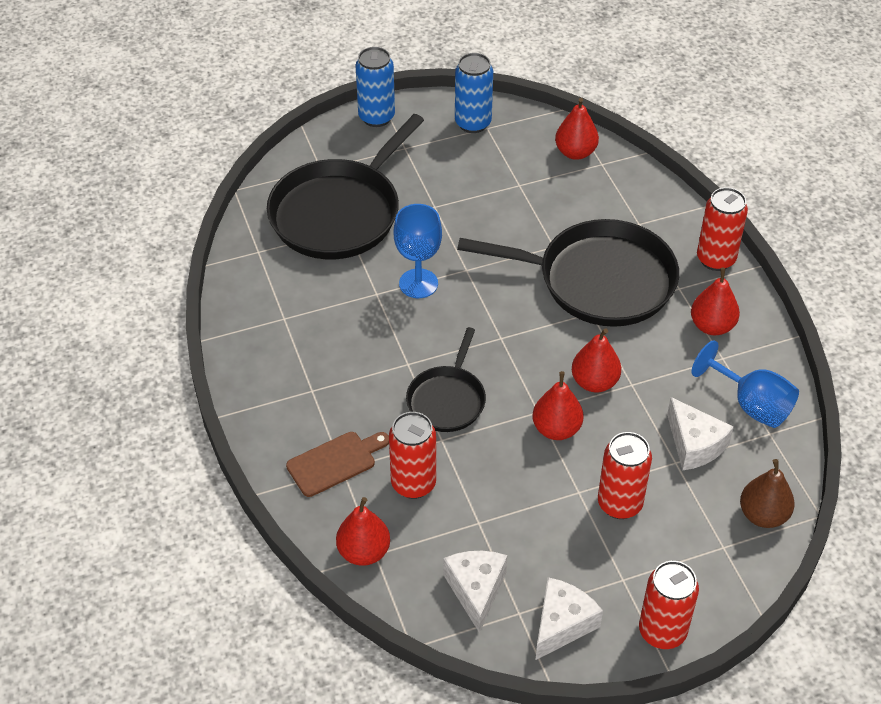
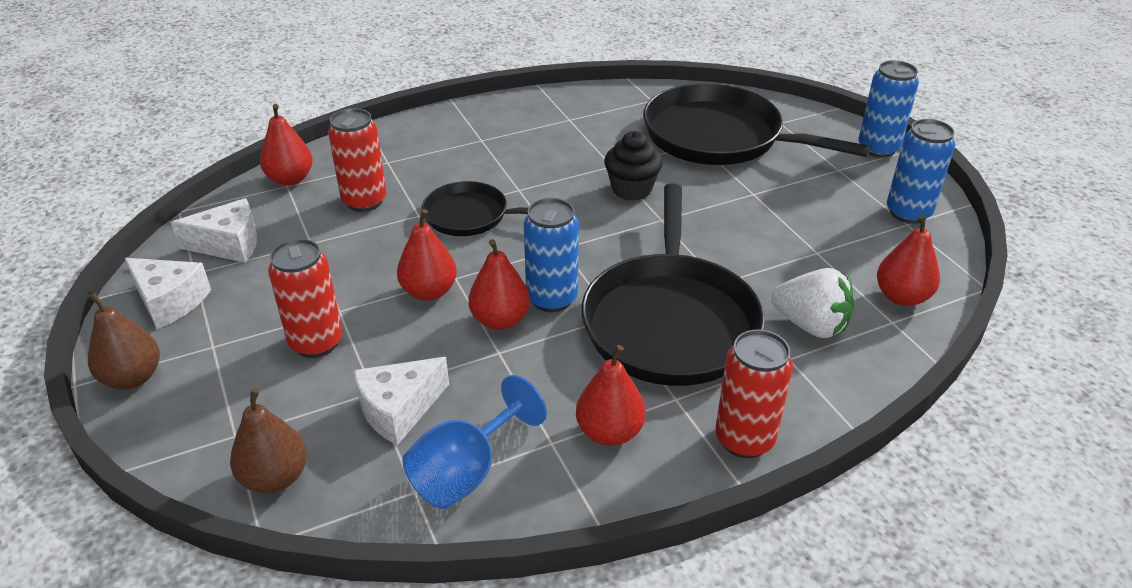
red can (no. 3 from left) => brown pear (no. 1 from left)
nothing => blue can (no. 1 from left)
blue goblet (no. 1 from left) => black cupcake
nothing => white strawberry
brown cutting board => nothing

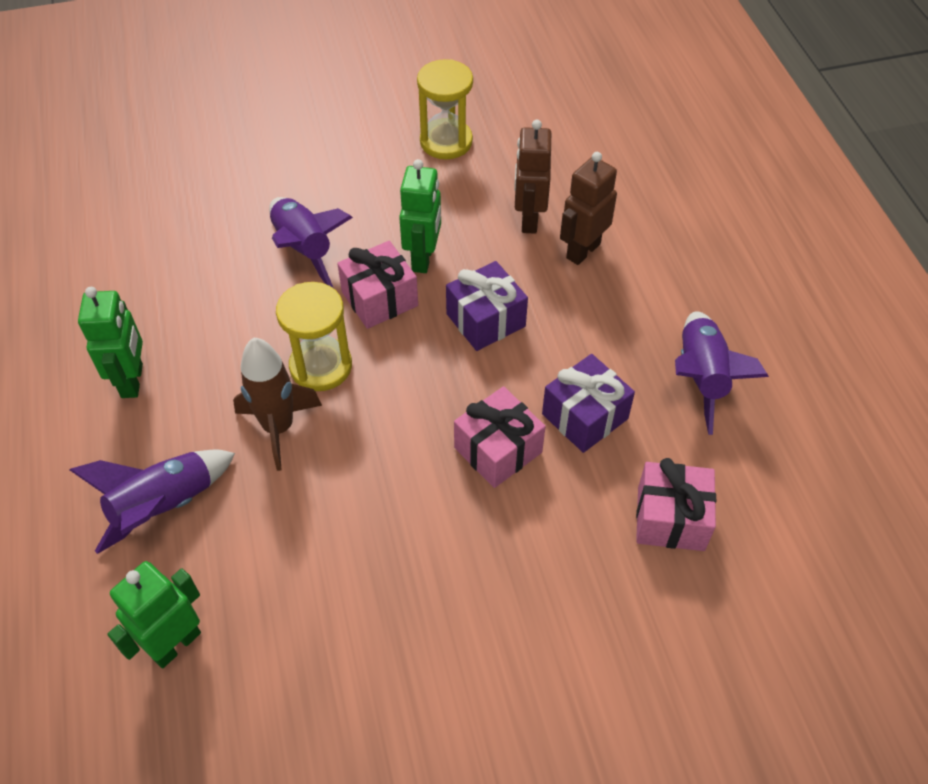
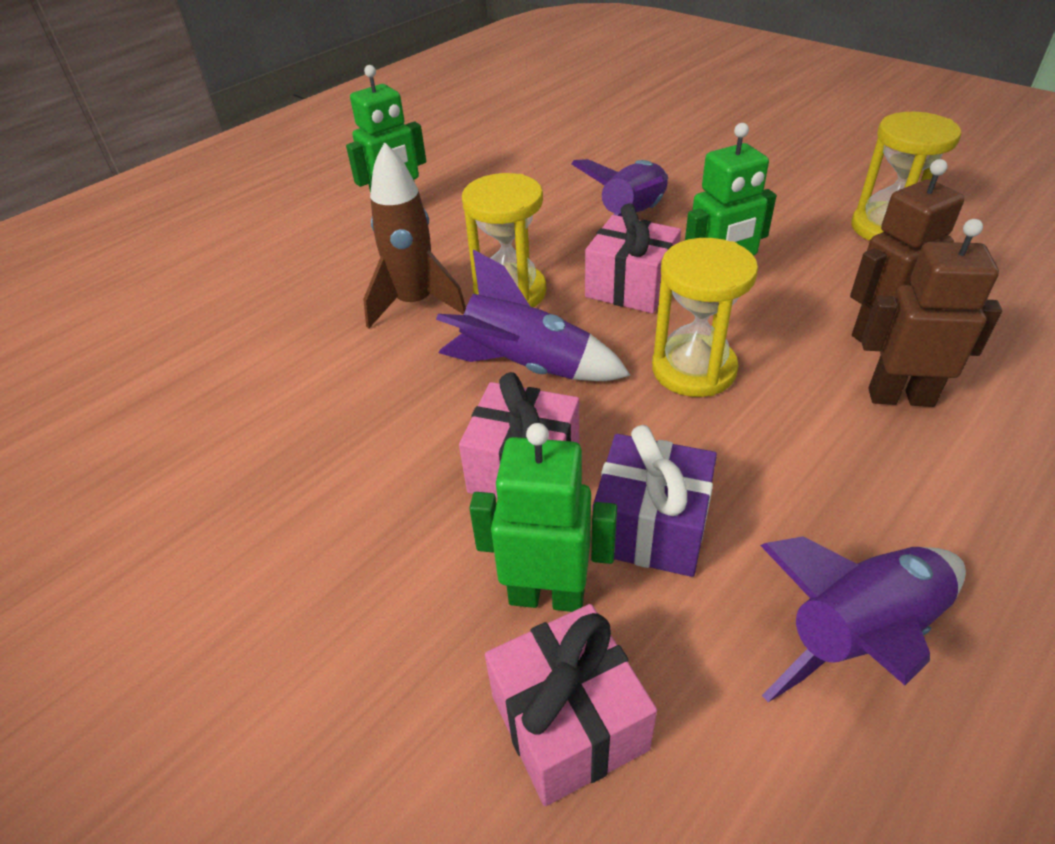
purple rocket (no. 1 from left), shifted
green robot (no. 2 from left), shifted
purple gift (no. 1 from left) => yellow hourglass (no. 2 from left)

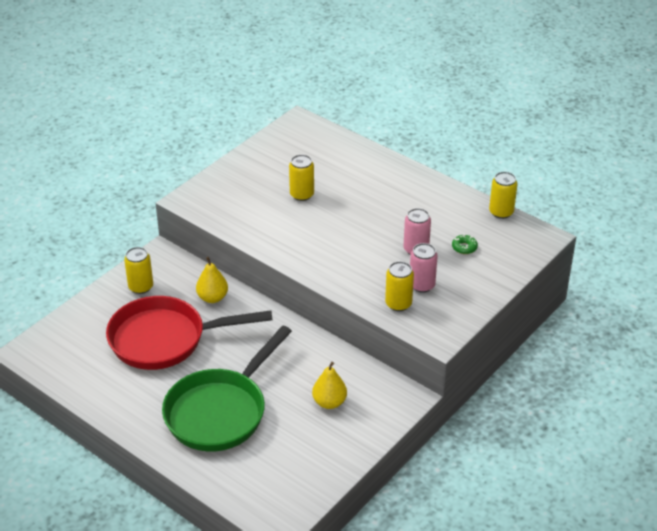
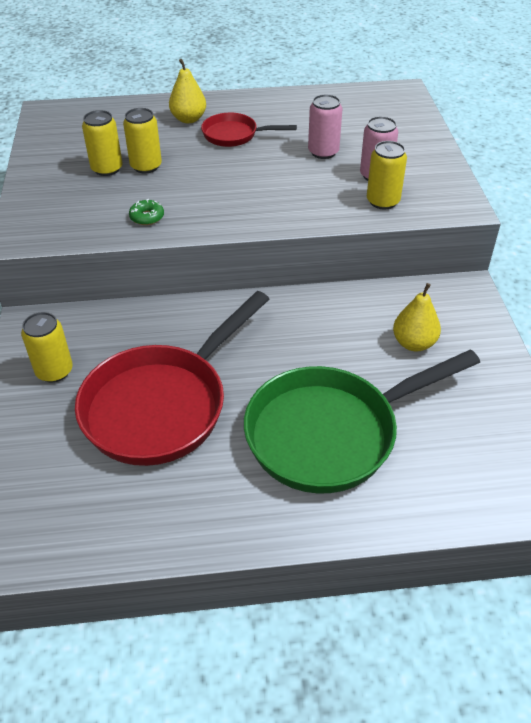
yellow can (no. 4 from left in the first image) => yellow can (no. 2 from left), shifted
green donut, shifted
yellow pear (no. 1 from left), shifted
nothing => red pan (no. 2 from left)
green pan, 75 degrees clockwise

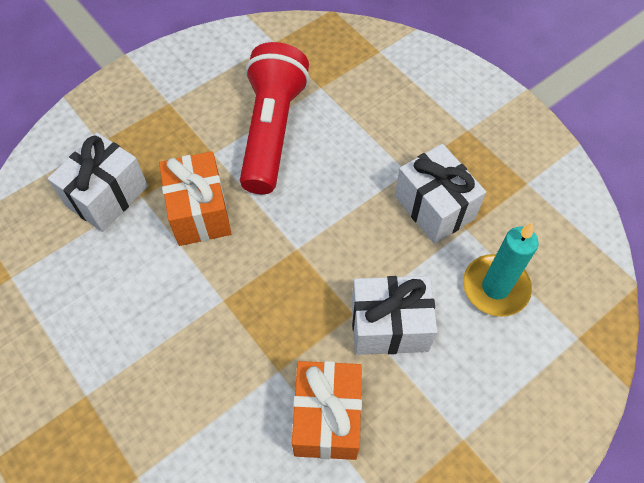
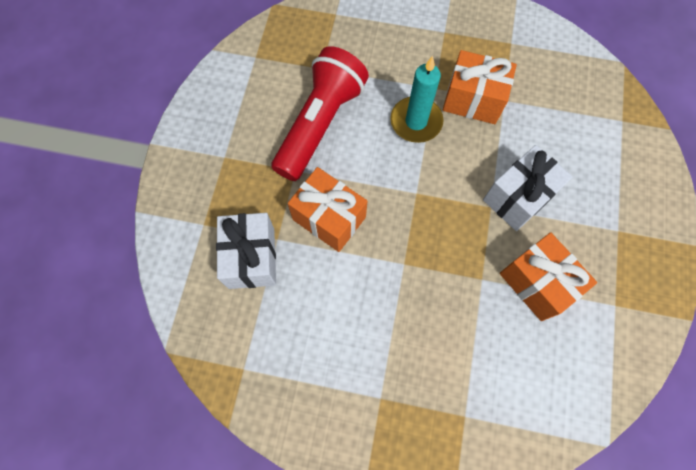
red flashlight, 60 degrees clockwise
turquoise candle, shifted
white gift (no. 3 from left) => orange gift (no. 2 from left)

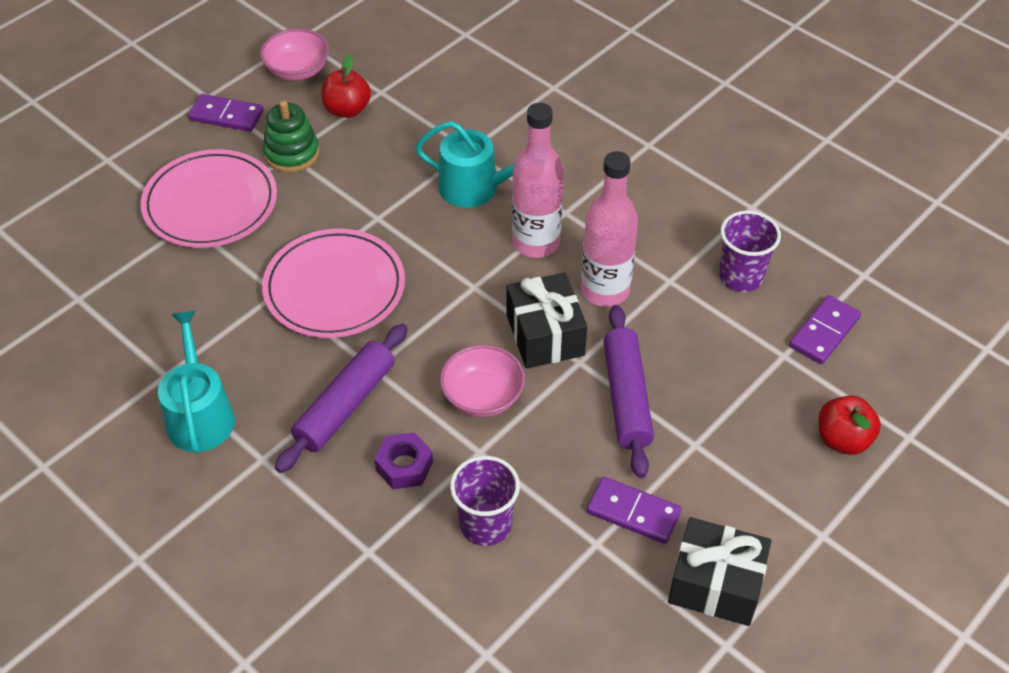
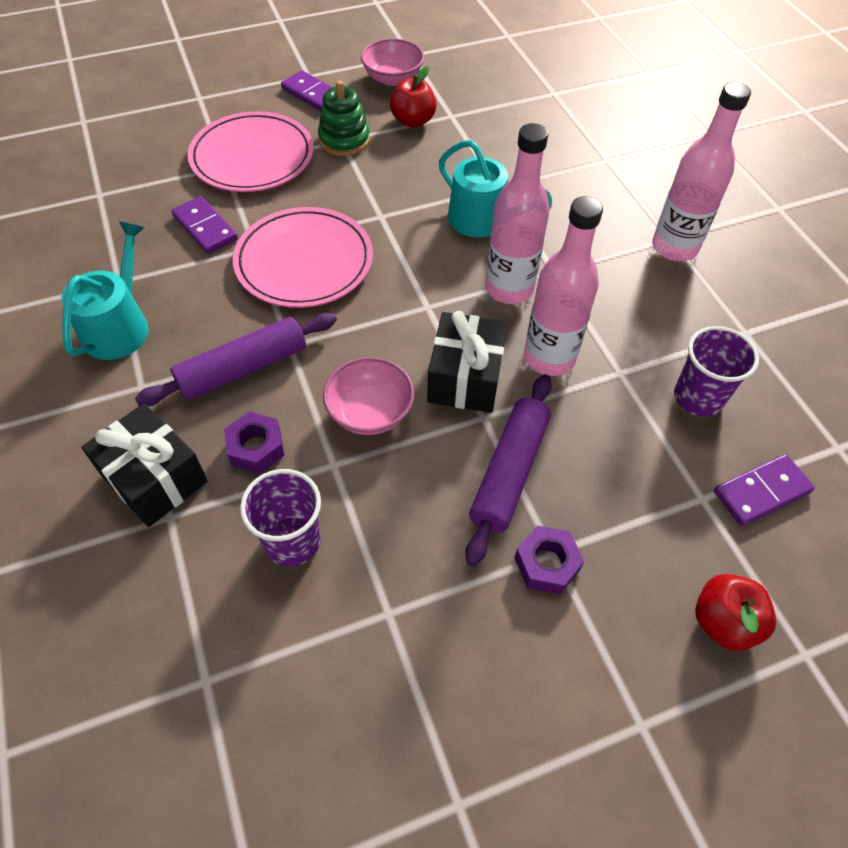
black gift (no. 2 from left in the first image) => black gift (no. 1 from left), shifted
purple domino (no. 2 from left in the first image) => purple domino (no. 1 from left), shifted
nothing => purple nut (no. 2 from left)
nothing => pink bottle (no. 3 from left)

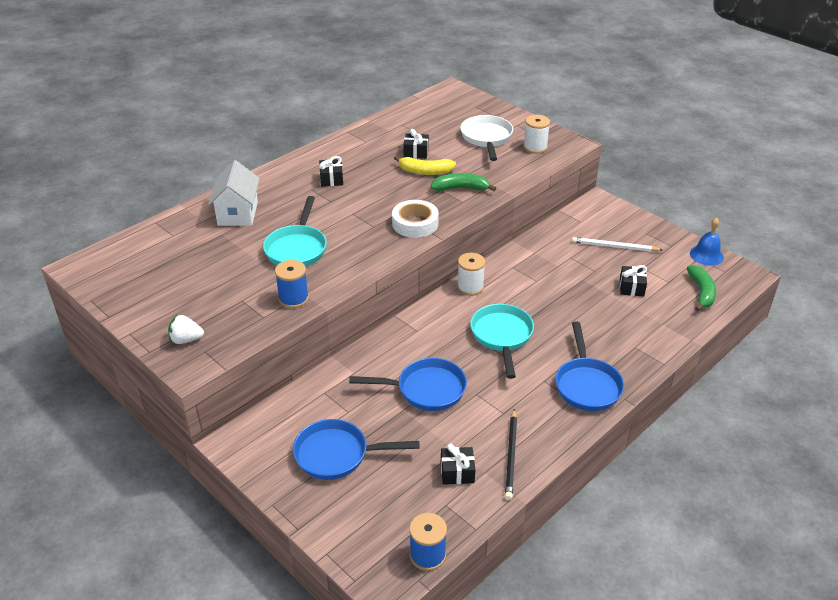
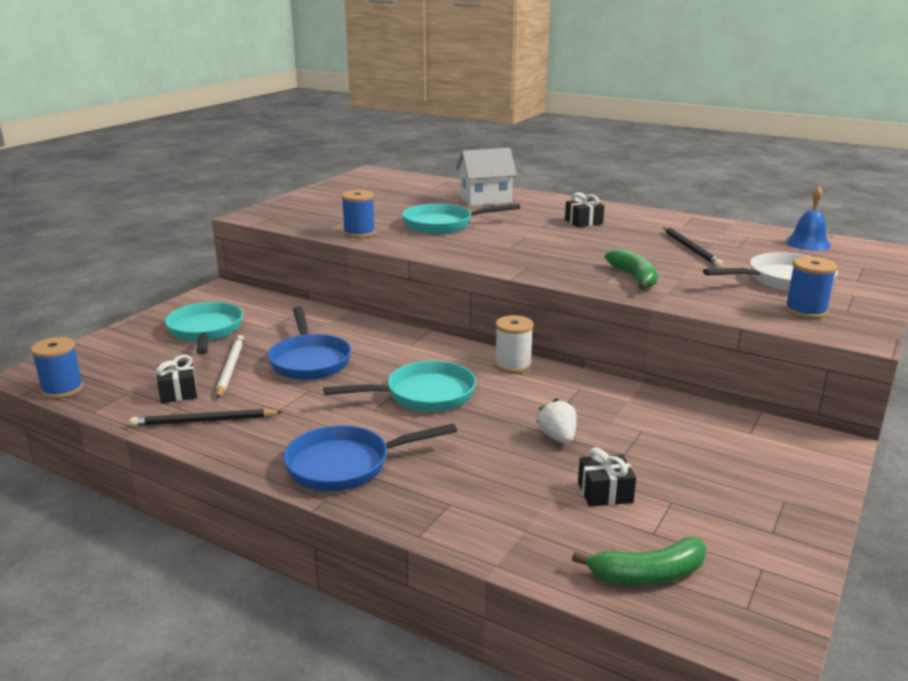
blue pan (no. 1 from left) => turquoise pan (no. 1 from left)
white pencil, shifted
white strawberry, shifted
black gift (no. 2 from left) => black pencil (no. 2 from left)
white spool (no. 2 from left) => blue spool (no. 3 from left)
blue bell, shifted
white tape => nothing
yellow banana => nothing

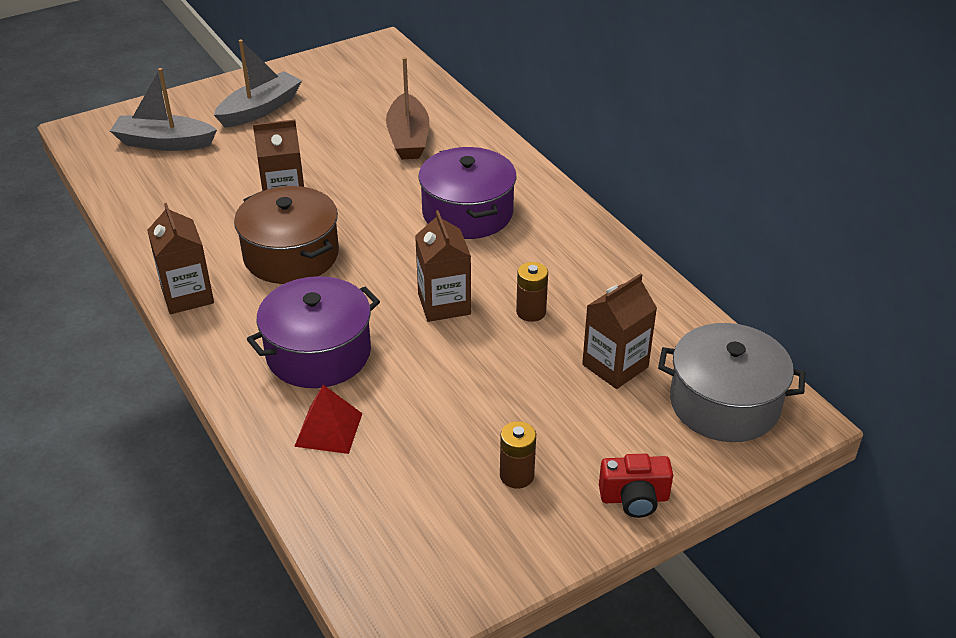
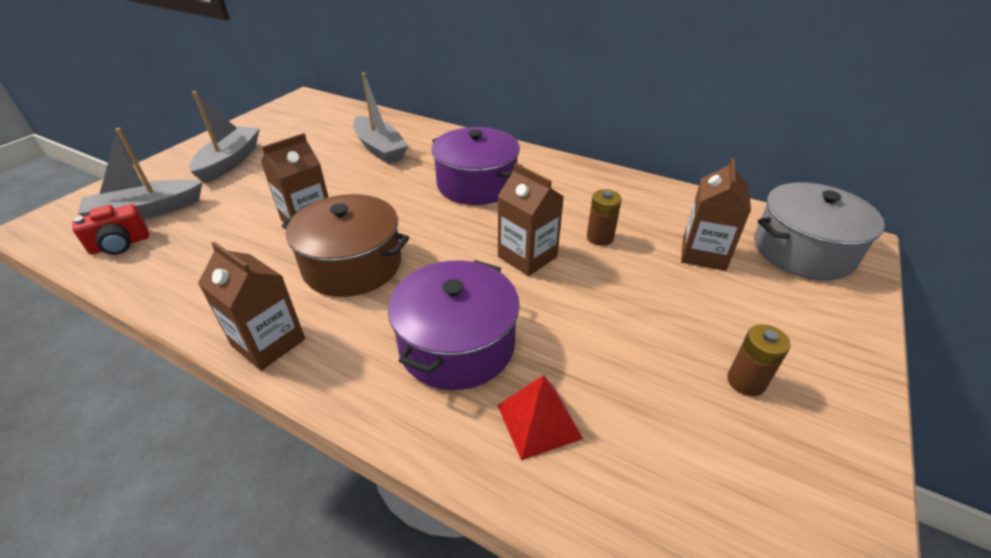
red camera, shifted
brown boat => grey boat (no. 3 from left)

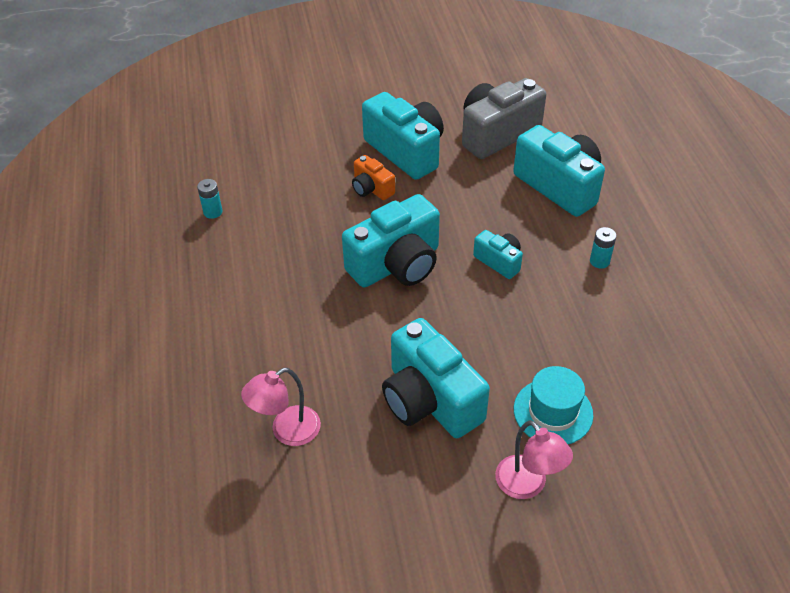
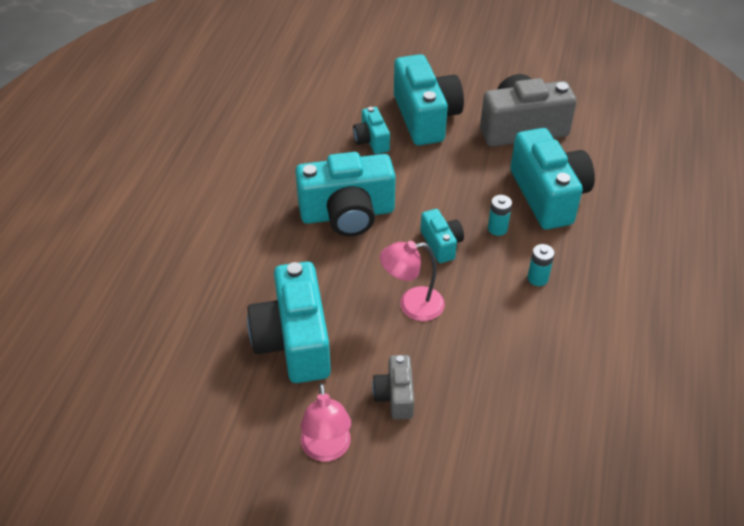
orange camera => turquoise camera (no. 3 from left)
turquoise hat => grey camera (no. 1 from left)
pink lamp (no. 1 from left in the first image) => pink lamp (no. 2 from left), shifted
turquoise battery (no. 1 from left), shifted

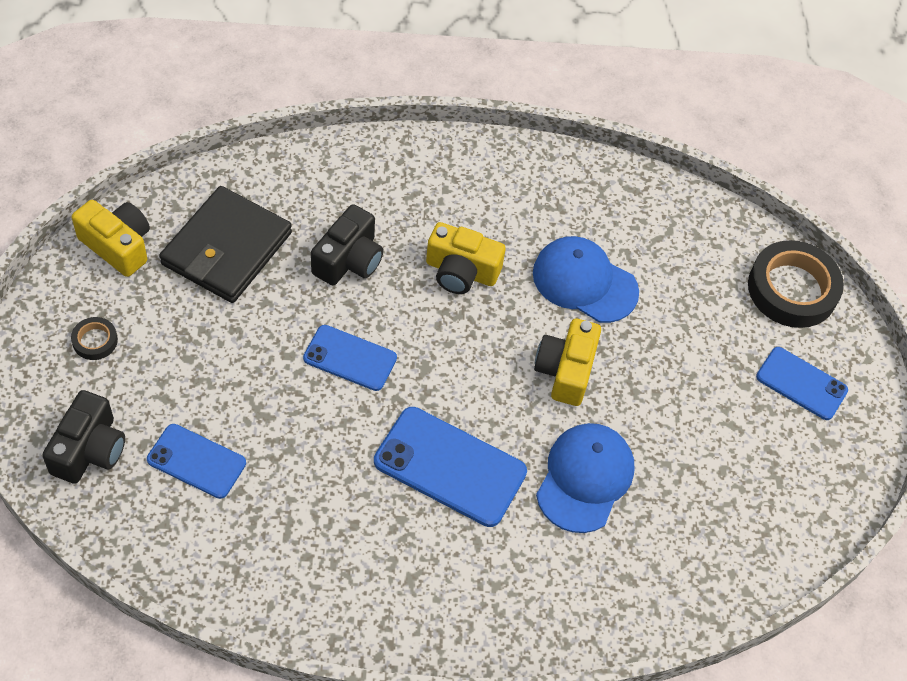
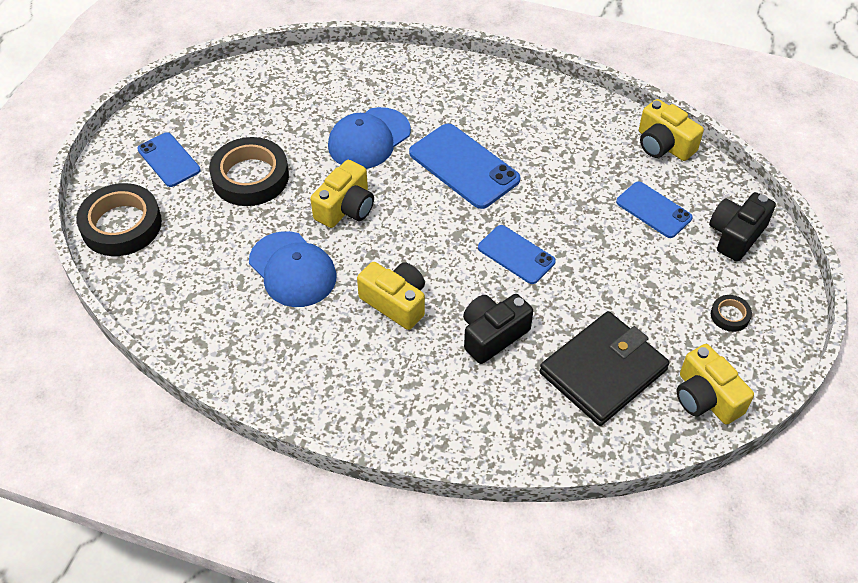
nothing => black tape (no. 2 from left)
nothing => yellow camera (no. 3 from left)

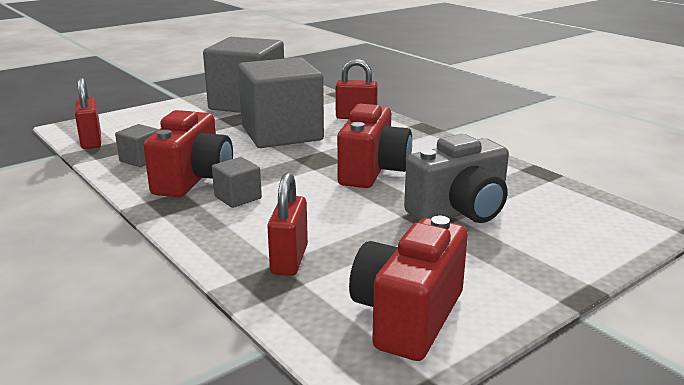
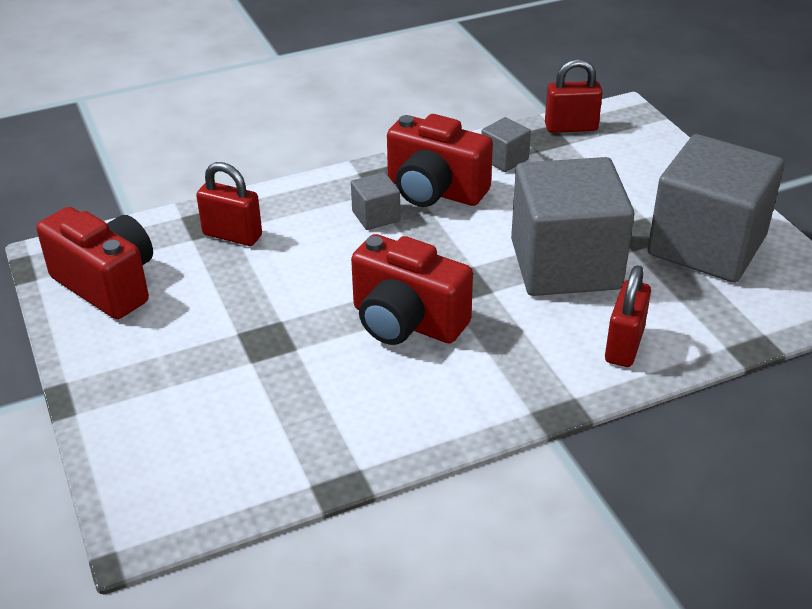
grey camera => nothing

